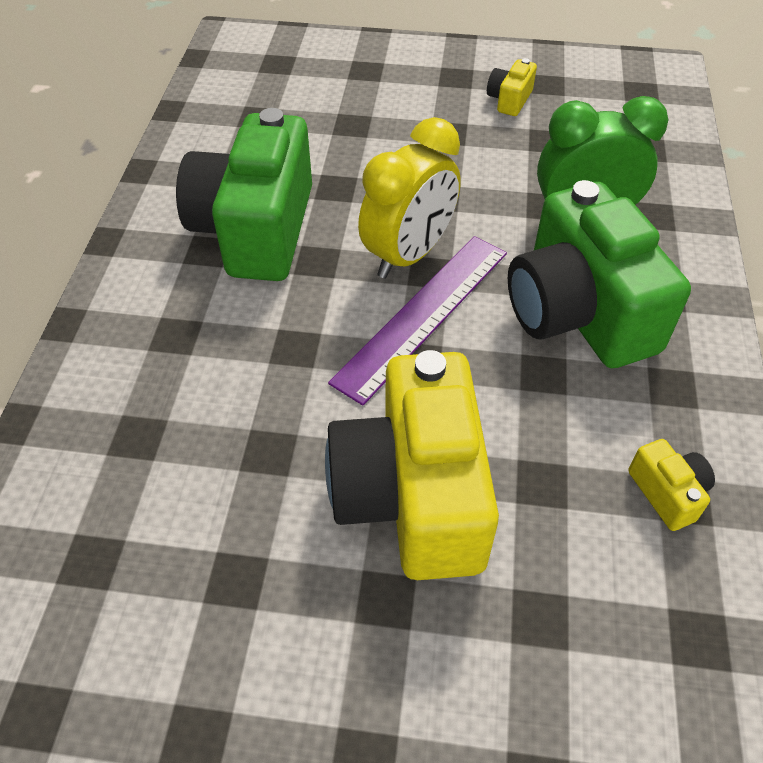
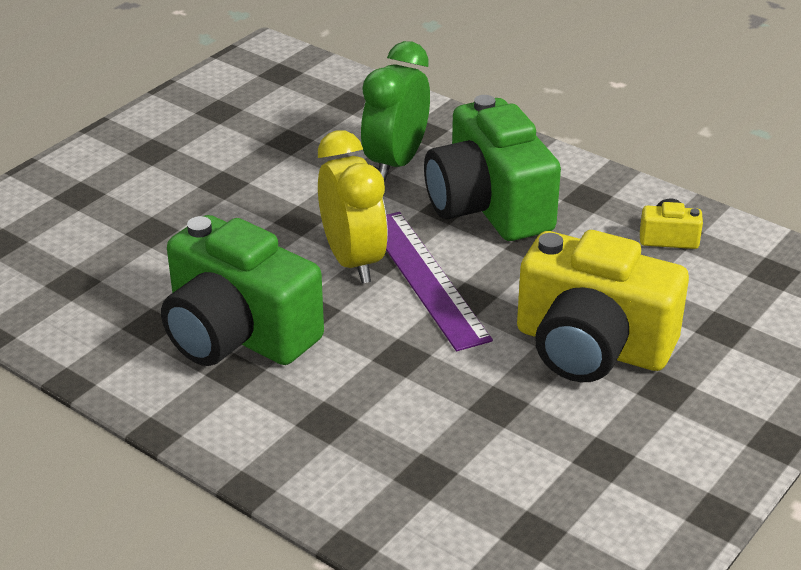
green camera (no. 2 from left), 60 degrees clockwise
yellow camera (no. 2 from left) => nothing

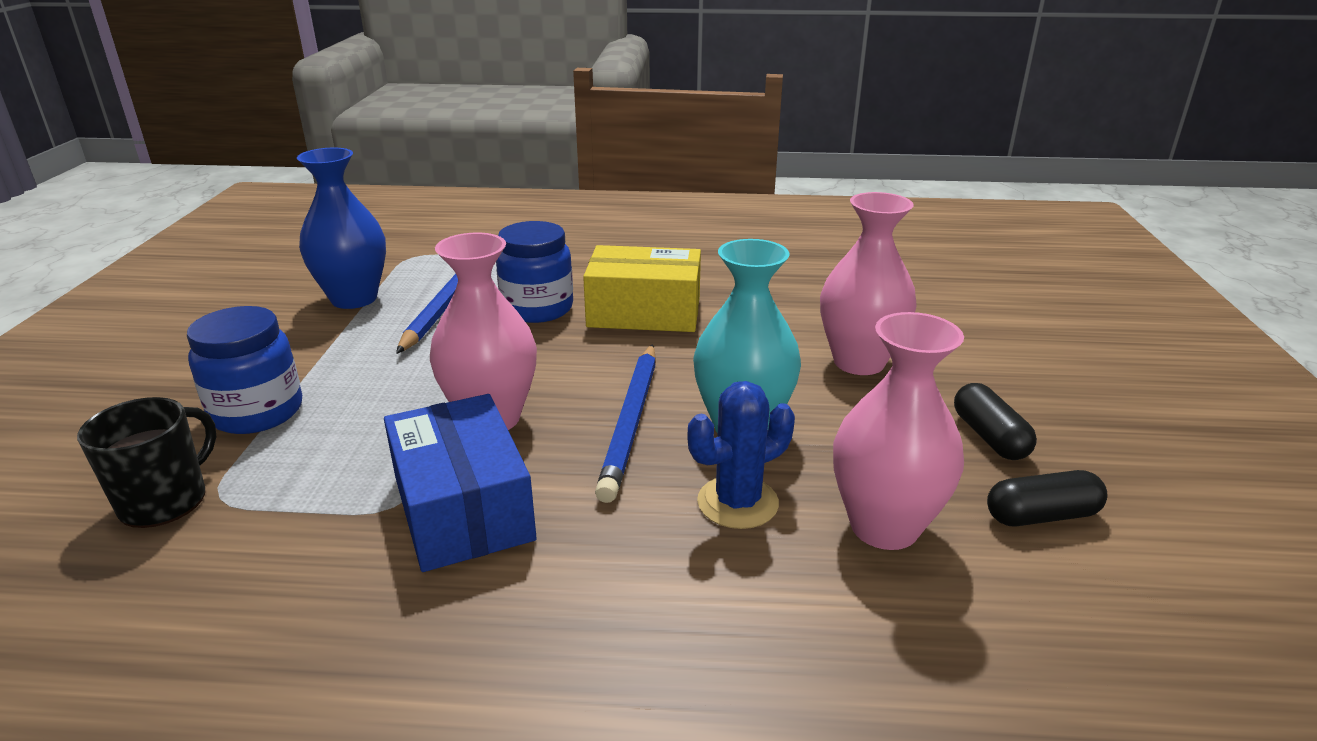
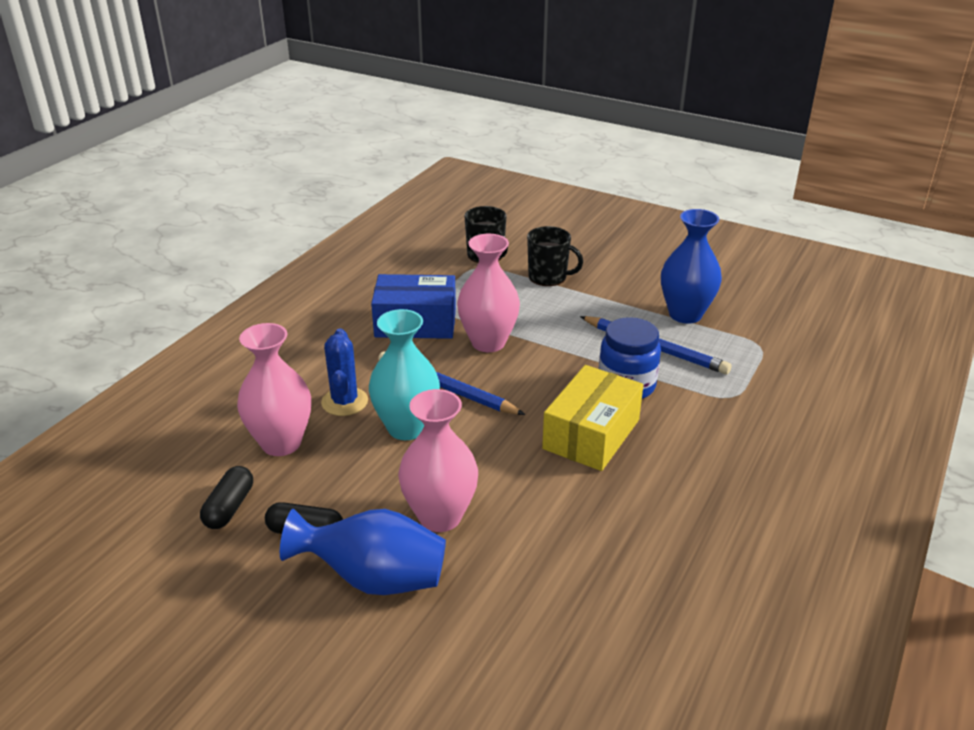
nothing => blue vase (no. 1 from left)
blue jar (no. 1 from left) => black mug (no. 2 from left)

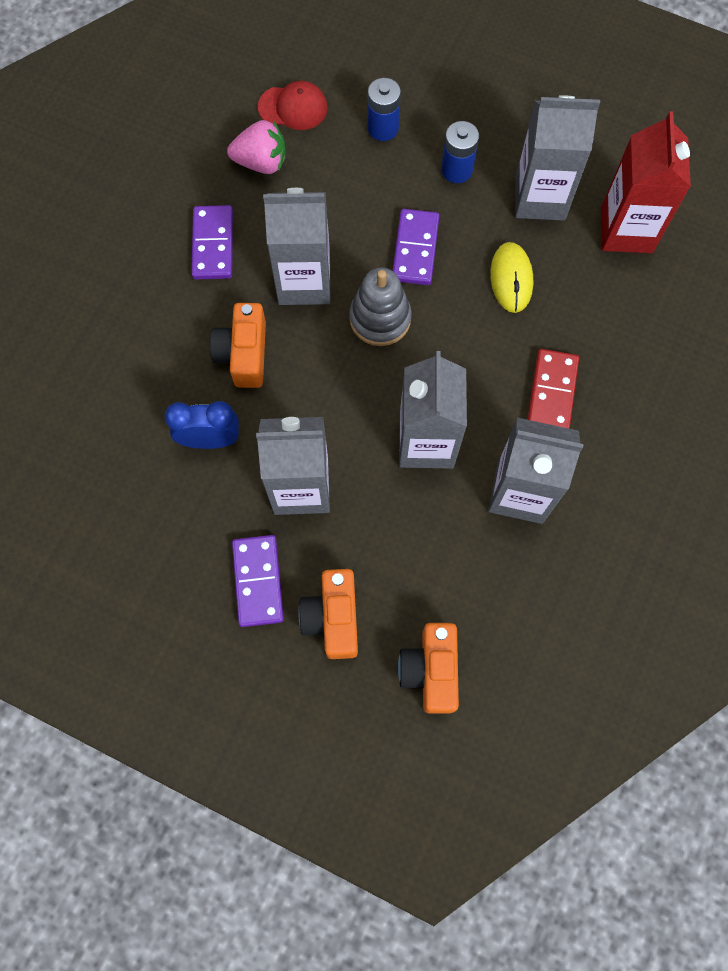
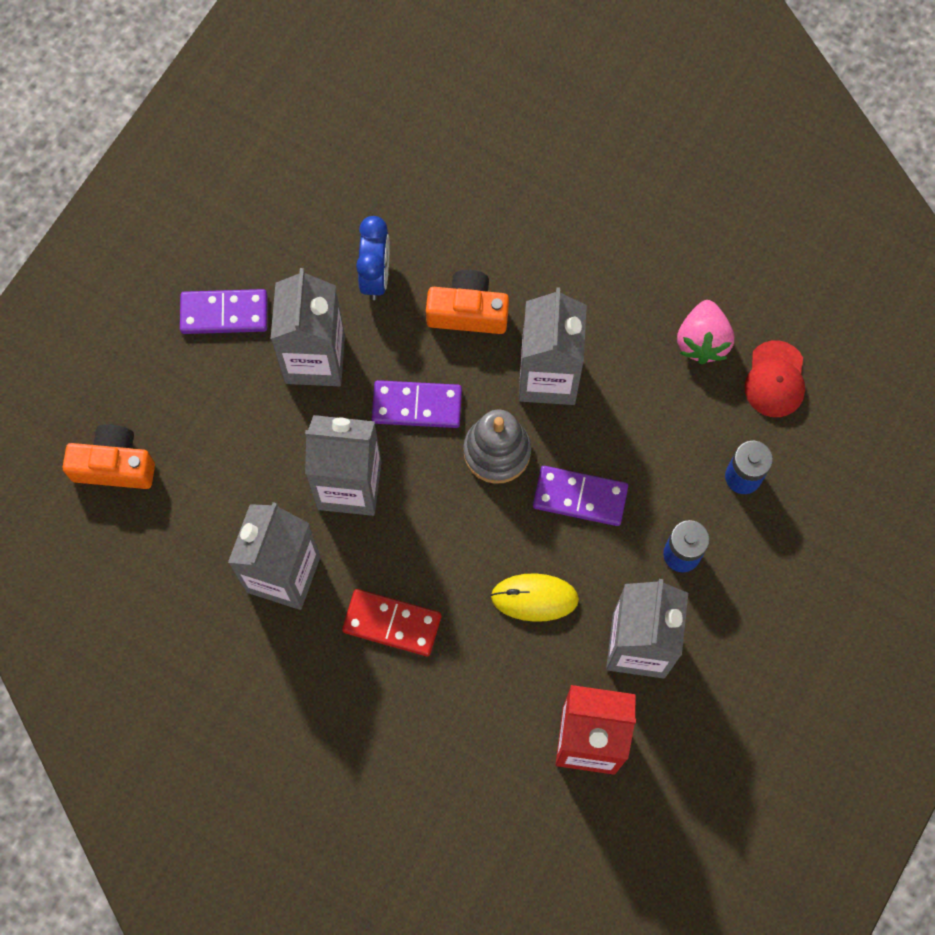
purple domino (no. 1 from left in the first image) => purple domino (no. 2 from left), shifted
orange camera (no. 2 from left) => nothing

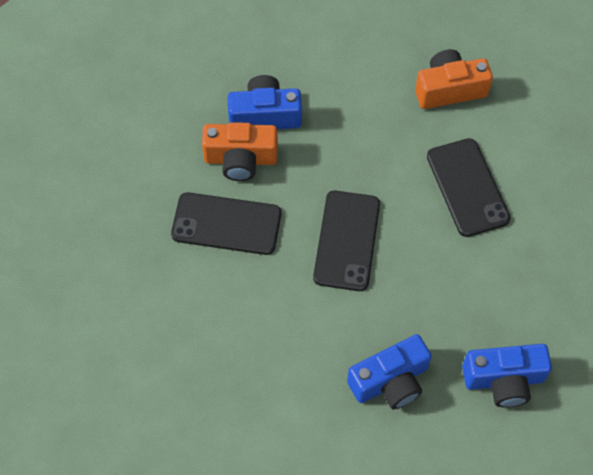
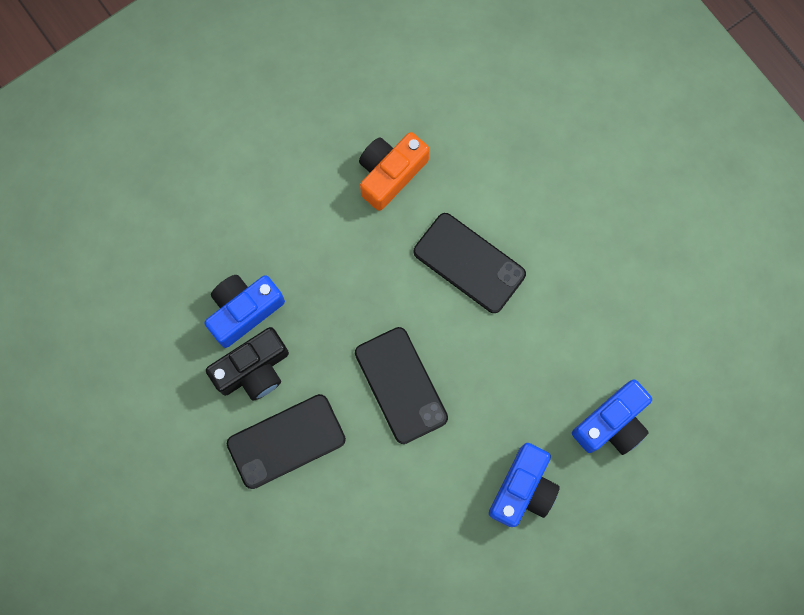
orange camera (no. 1 from left) => black camera

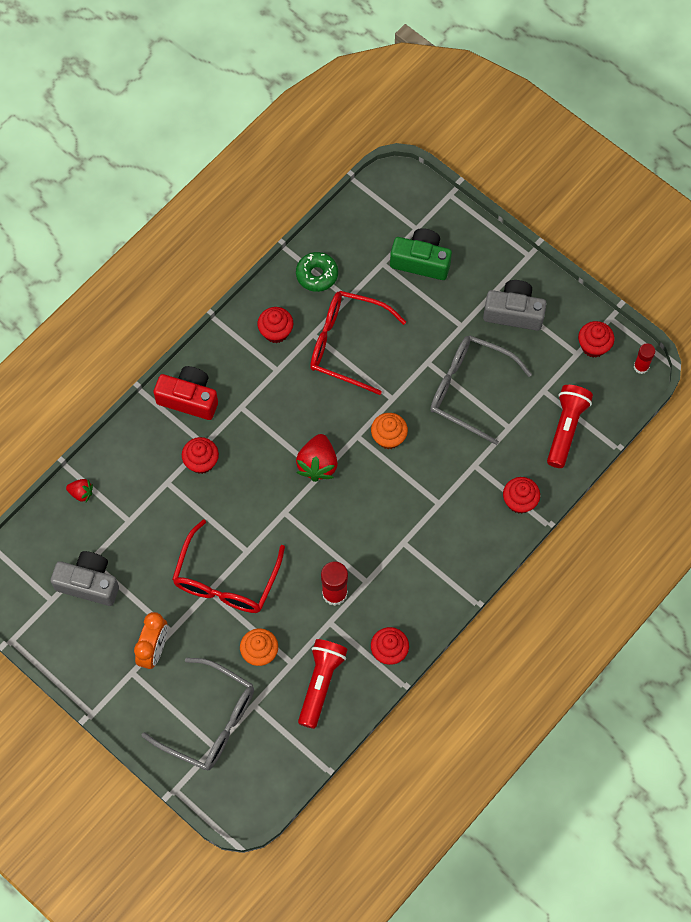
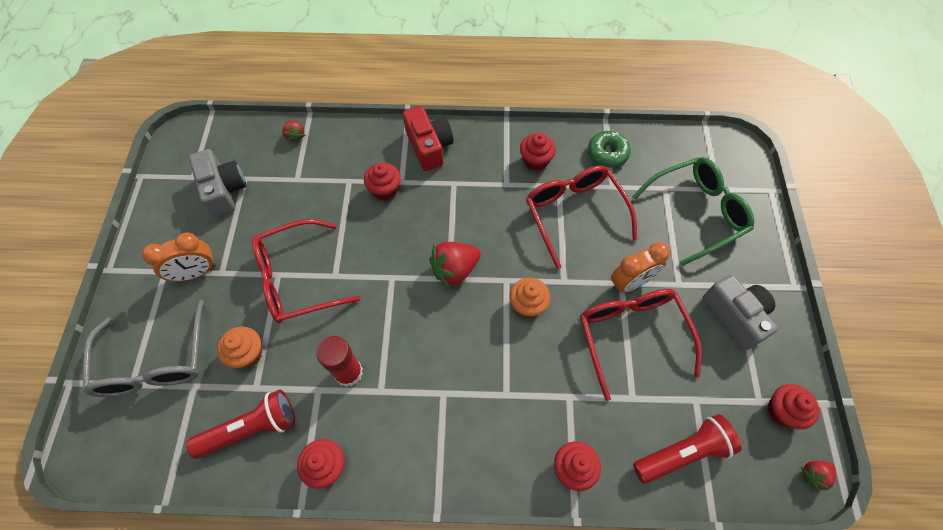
grey glasses (no. 2 from left) => red glasses (no. 3 from left)
nothing => orange clock (no. 2 from left)
green camera => green glasses
red glue stick (no. 2 from left) => red strawberry (no. 3 from left)

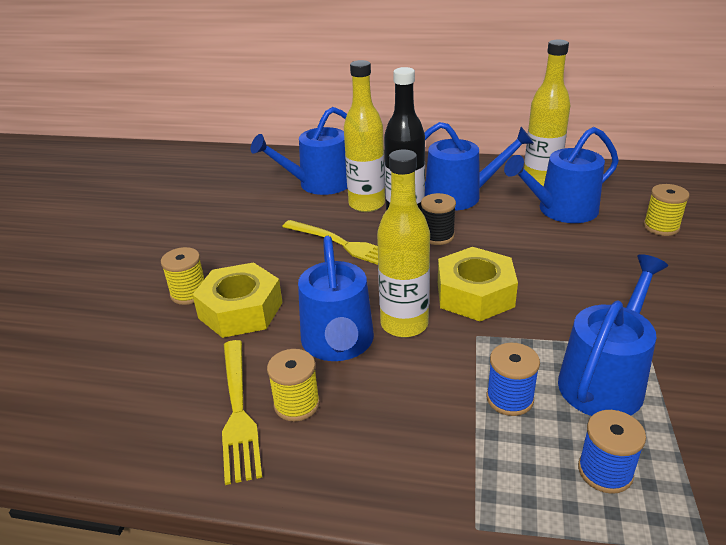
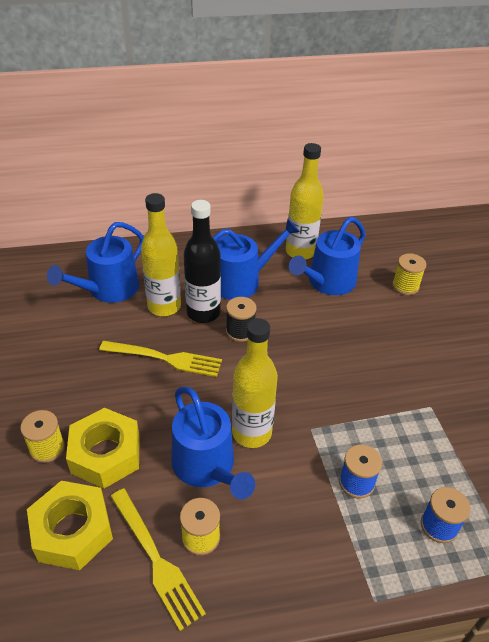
yellow nut (no. 2 from left in the first image) => yellow nut (no. 1 from left), shifted
blue watering can (no. 5 from left) => nothing

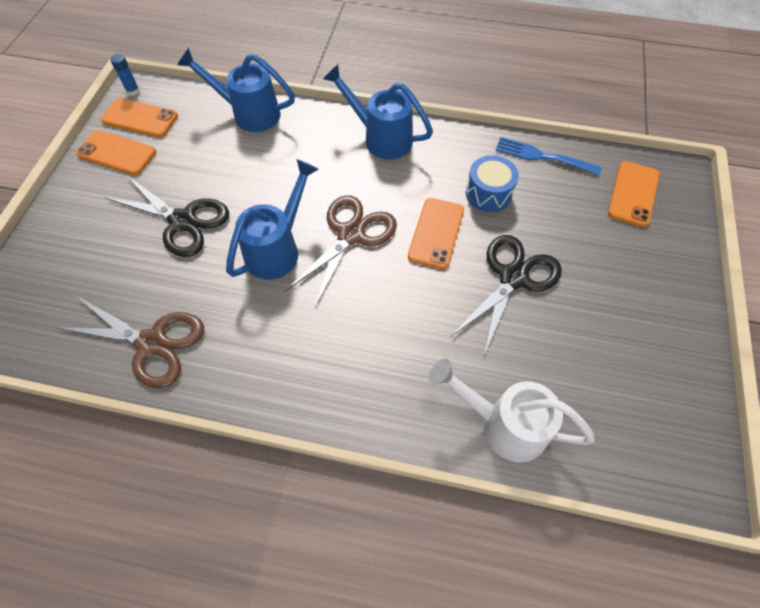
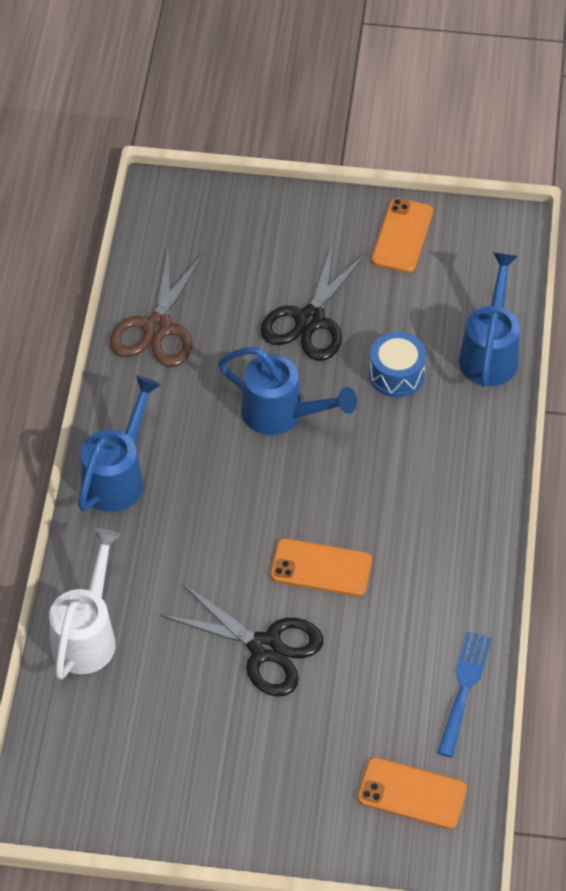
blue watering can (no. 3 from left in the first image) => blue watering can (no. 1 from left), shifted
blue drum, shifted
orange phone (no. 2 from left) => nothing
blue glue stick => nothing
brown scissors (no. 2 from left) => nothing

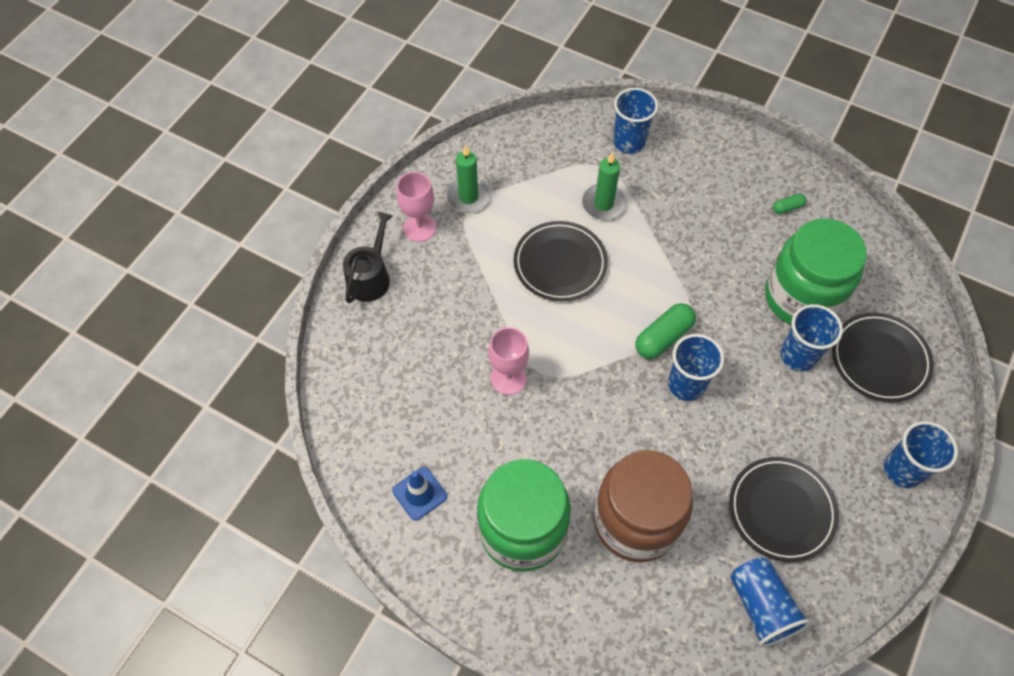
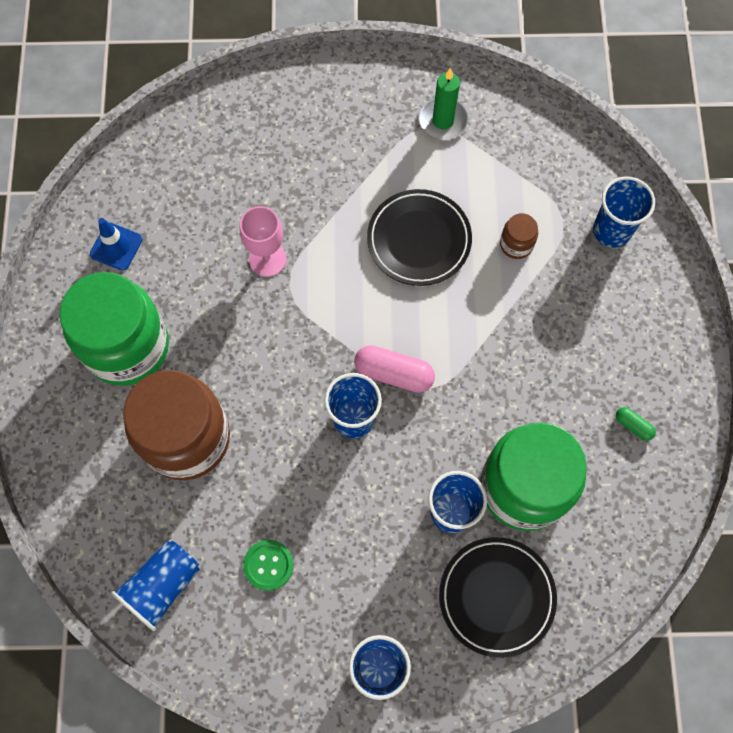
black plate (no. 2 from left) => green button
green capsule (no. 1 from left) => pink capsule
green candle (no. 2 from left) => brown jar (no. 2 from left)
black watering can => nothing
pink goblet (no. 1 from left) => nothing

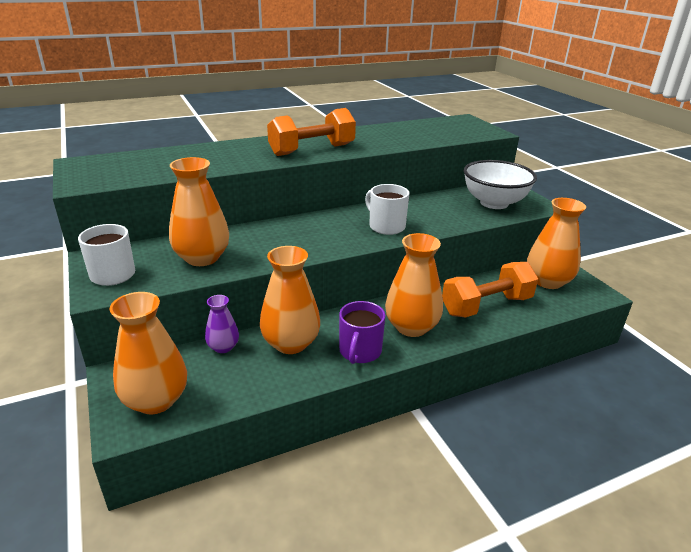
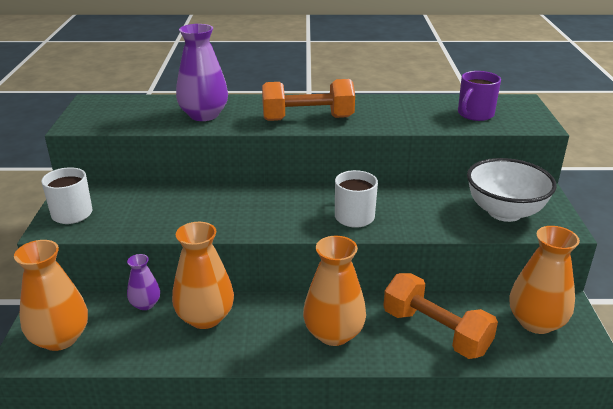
nothing => purple vase (no. 2 from left)
orange dumbbell (no. 2 from left), 45 degrees clockwise
purple mug, shifted
orange vase (no. 2 from left) => nothing

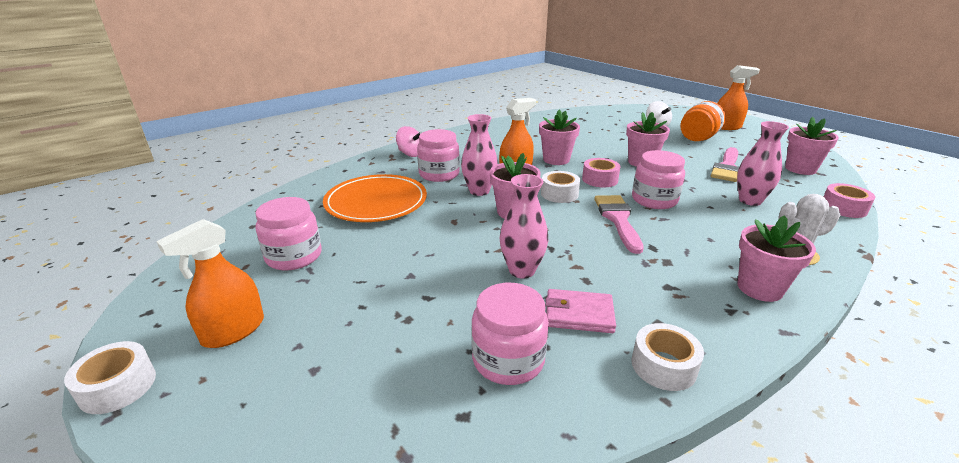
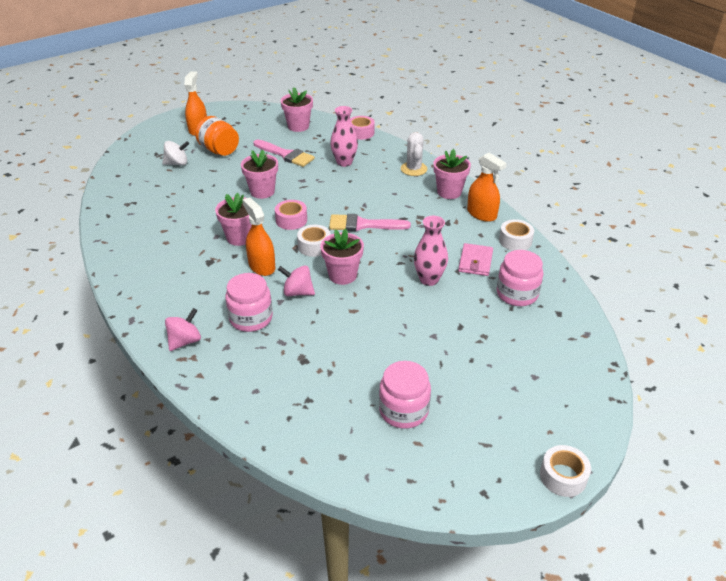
pink vase (no. 1 from left) => pink spinning top (no. 2 from left)
orange spray bottle (no. 1 from left in the first image) => orange spray bottle (no. 3 from left), shifted
orange plate => nothing
pink jar (no. 4 from left) => nothing

